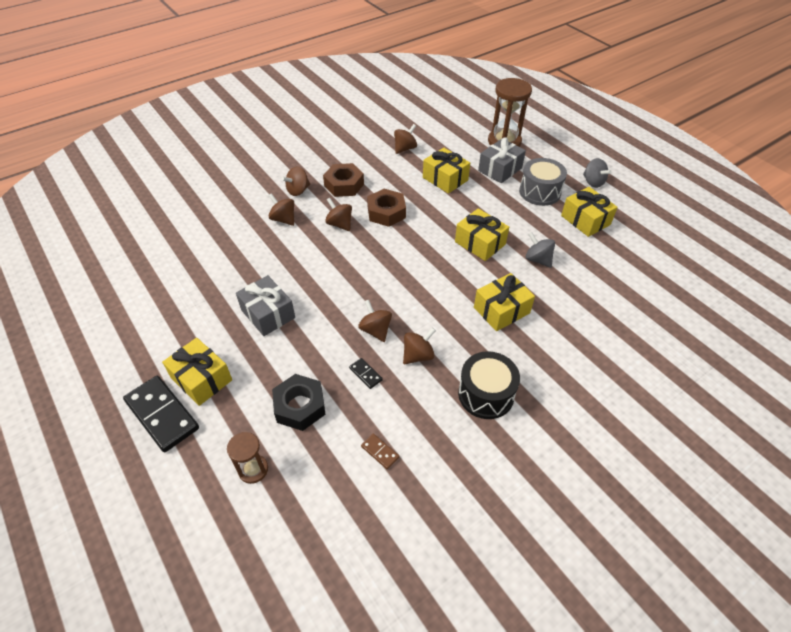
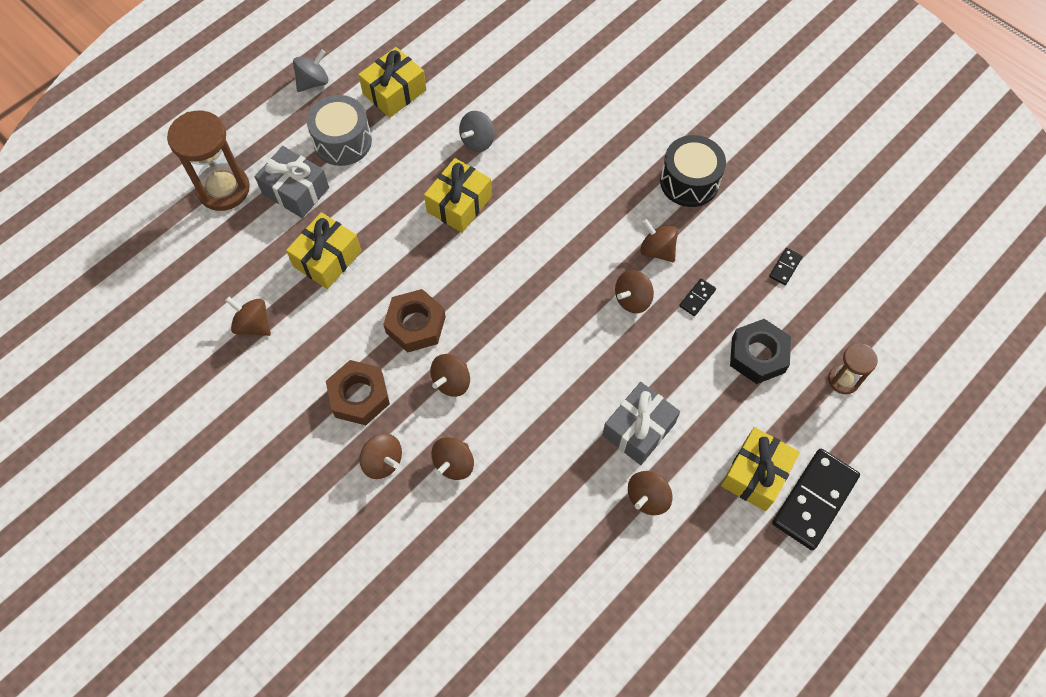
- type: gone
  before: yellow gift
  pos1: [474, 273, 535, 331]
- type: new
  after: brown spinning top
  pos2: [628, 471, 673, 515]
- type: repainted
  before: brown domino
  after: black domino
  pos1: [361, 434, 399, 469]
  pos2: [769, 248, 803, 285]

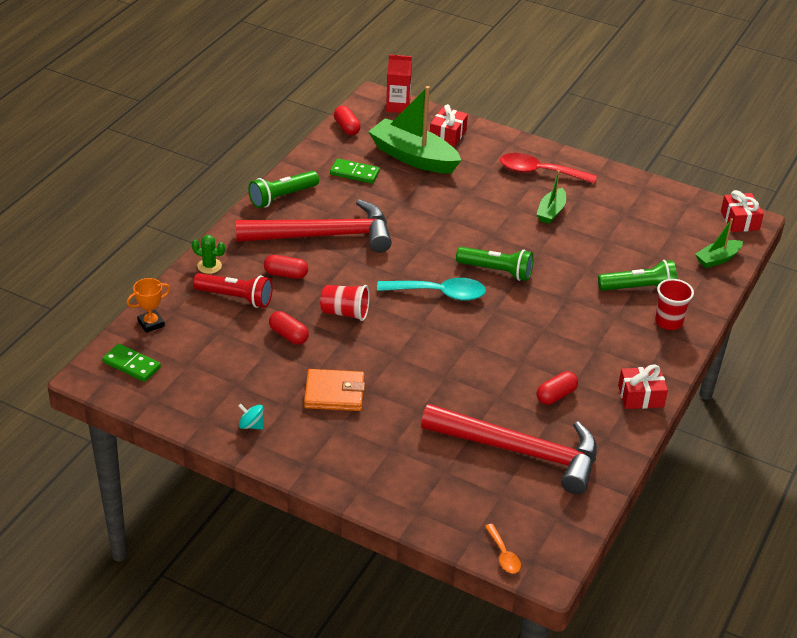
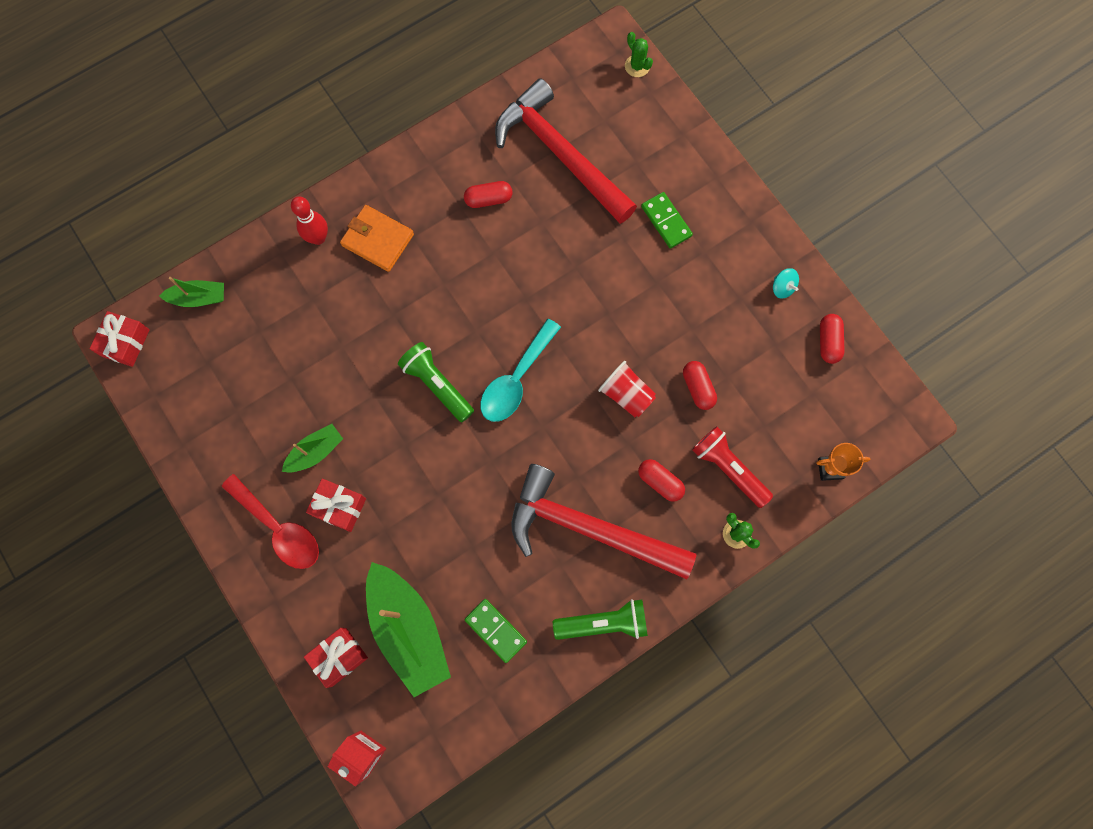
- type: gone
  before: green flashlight
  pos1: [598, 260, 677, 291]
- type: shifted
  before: green domino
  pos1: [102, 344, 161, 382]
  pos2: [641, 192, 693, 249]
- type: shifted
  before: orange wallet
  pos1: [304, 369, 365, 411]
  pos2: [340, 205, 414, 272]
- type: shifted
  before: red capsule
  pos1: [334, 106, 361, 135]
  pos2: [820, 314, 845, 364]
- type: shifted
  before: red gift
  pos1: [618, 364, 668, 409]
  pos2: [306, 479, 366, 532]
- type: swapped
  before: orange spoon
  after: green cactus
  pos1: [485, 524, 521, 573]
  pos2: [625, 32, 653, 77]
- type: swapped
  before: red cup
  after: red bowling pin
  pos1: [655, 279, 694, 330]
  pos2: [291, 197, 328, 245]
- type: rotated
  before: turquoise spoon
  pos1: [377, 278, 486, 301]
  pos2: [480, 319, 561, 422]
  turn: -90

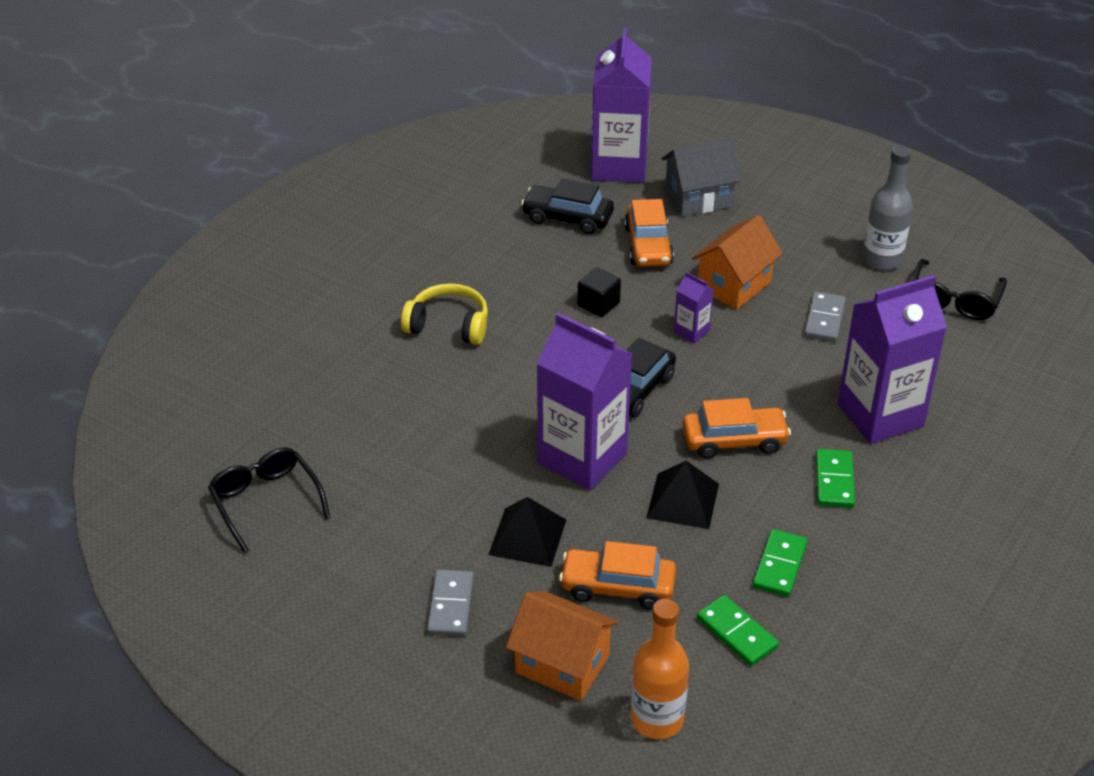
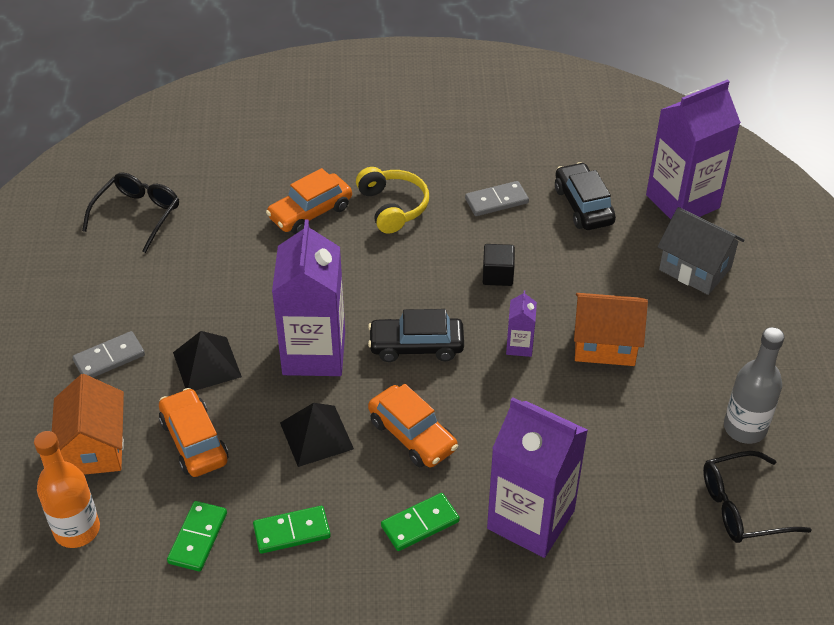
- type: shifted
  before: orange car
  pos1: [624, 199, 674, 267]
  pos2: [266, 168, 352, 234]
- type: shifted
  before: grey domino
  pos1: [804, 291, 846, 342]
  pos2: [465, 181, 529, 216]

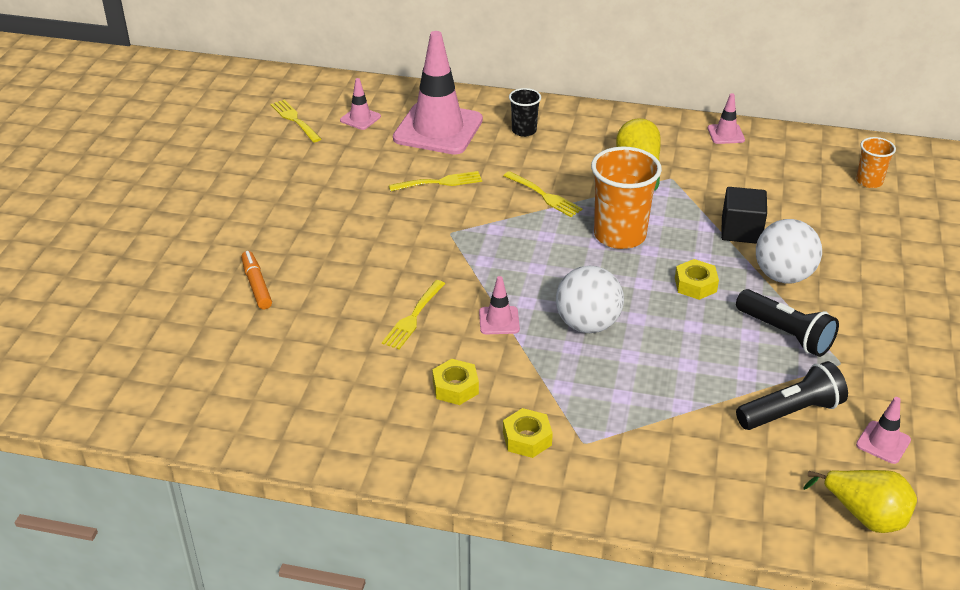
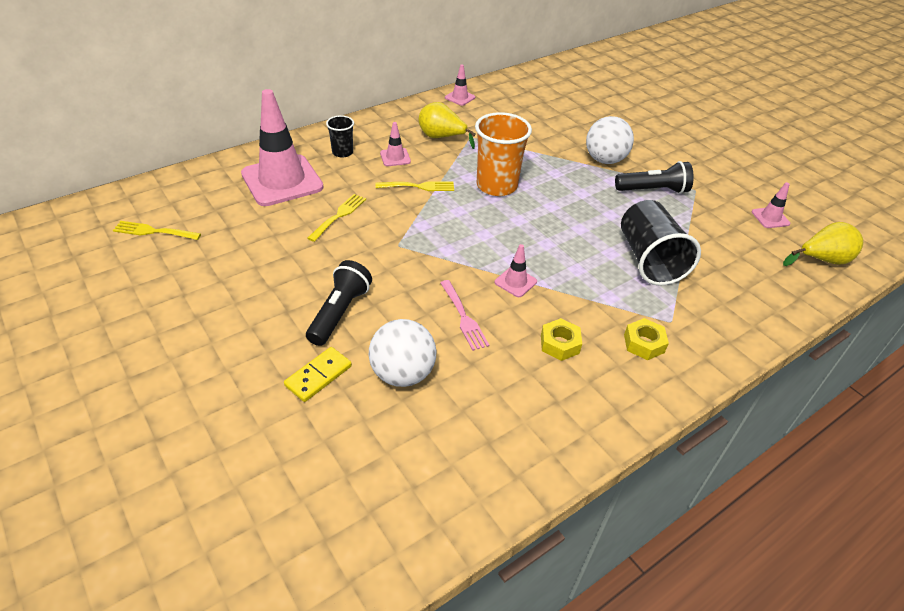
- type: gone
  before: yellow nut
  pos1: [675, 259, 719, 300]
- type: gone
  before: black cube
  pos1: [721, 187, 767, 244]
- type: gone
  before: orange cup
  pos1: [856, 137, 896, 188]
- type: new
  after: black cup
  pos2: [621, 200, 701, 286]
- type: shifted
  before: pink traffic cone
  pos1: [340, 78, 381, 130]
  pos2: [380, 122, 411, 166]
- type: shifted
  before: white ball
  pos1: [556, 266, 624, 333]
  pos2: [369, 319, 436, 387]
- type: shifted
  before: black flashlight
  pos1: [736, 361, 848, 430]
  pos2: [306, 260, 372, 346]
- type: swapped
  before: orange marker
  after: yellow domino
  pos1: [241, 251, 272, 309]
  pos2: [284, 347, 352, 402]
- type: repainted
  before: yellow fork
  after: pink fork
  pos1: [382, 280, 445, 349]
  pos2: [440, 280, 489, 351]

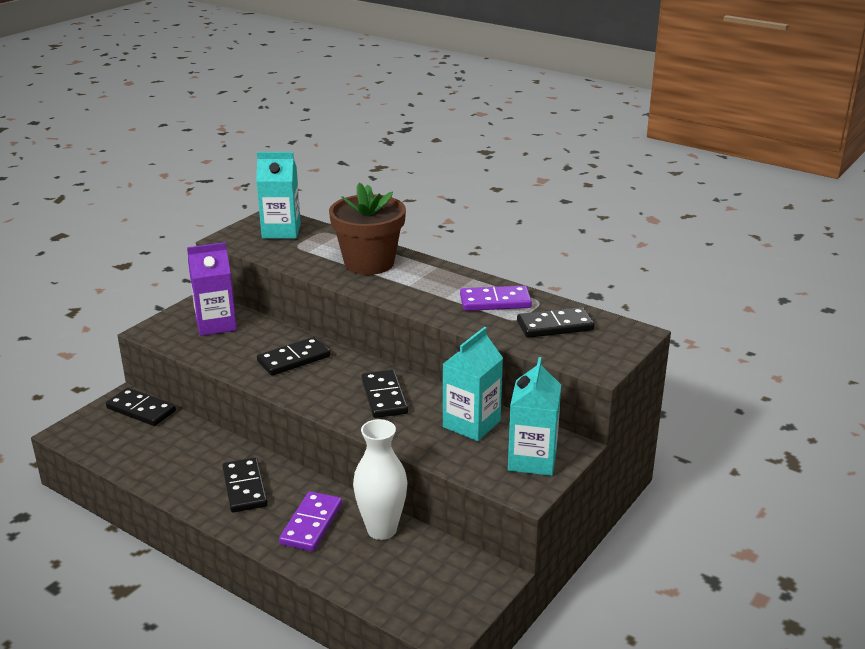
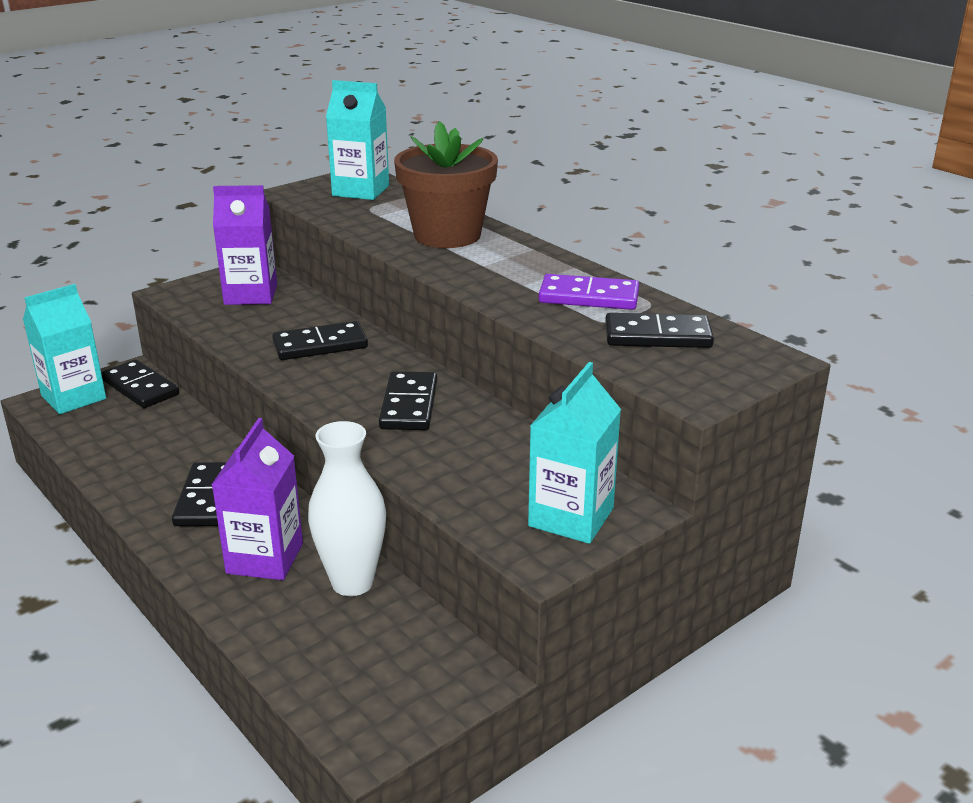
- type: shifted
  before: turquoise carton
  pos1: [443, 327, 503, 441]
  pos2: [23, 284, 106, 414]
- type: swapped
  before: purple domino
  after: purple carton
  pos1: [279, 491, 342, 551]
  pos2: [212, 418, 303, 580]

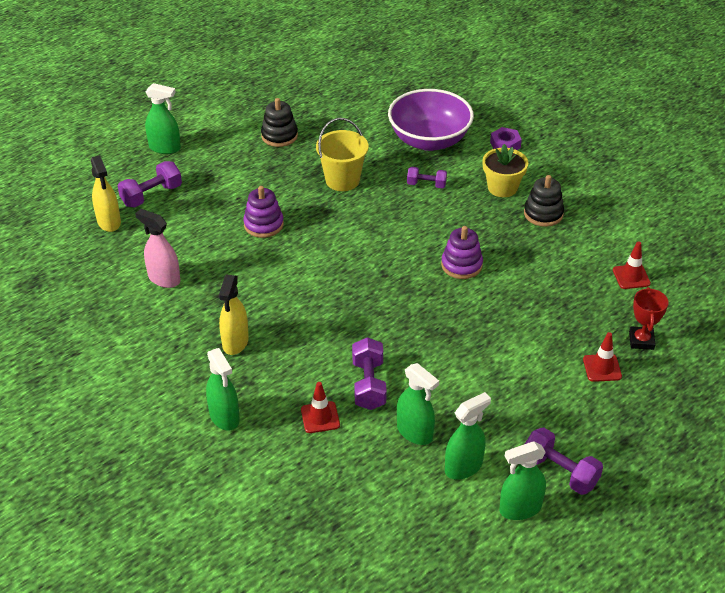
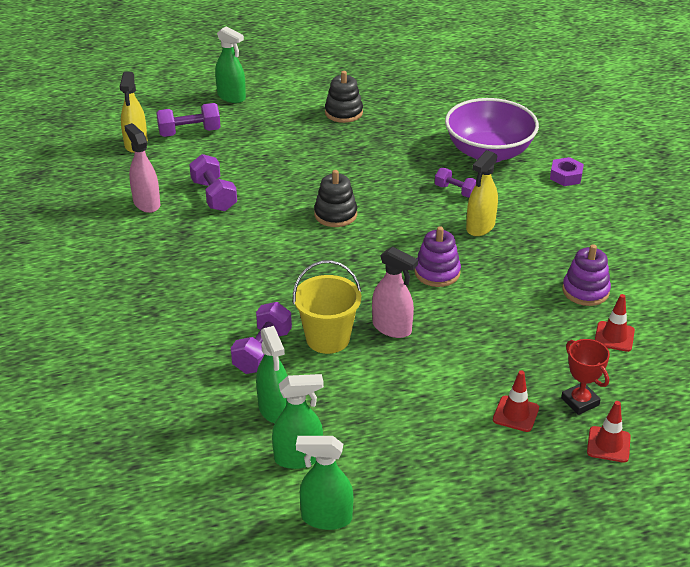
- type: gone
  before: green spray bottle
  pos1: [206, 348, 240, 431]
- type: gone
  before: yellow flower pot
  pos1: [483, 144, 528, 197]
- type: new
  after: pink spray bottle
  pos2: [372, 247, 418, 338]
- type: shifted
  before: yellow spray bottle
  pos1: [219, 274, 249, 355]
  pos2: [466, 150, 498, 236]
- type: shifted
  before: purple stacking toy
  pos1: [243, 186, 284, 238]
  pos2: [562, 244, 611, 306]
- type: shifted
  before: red traffic cone
  pos1: [301, 382, 340, 433]
  pos2: [587, 401, 631, 463]
- type: shifted
  before: yellow bucket
  pos1: [316, 118, 368, 191]
  pos2: [293, 260, 362, 354]
- type: shifted
  before: black stacking toy
  pos1: [524, 175, 564, 227]
  pos2: [314, 170, 357, 227]
- type: shifted
  before: purple dumbbell
  pos1: [525, 428, 603, 495]
  pos2: [189, 154, 237, 212]
- type: rotated
  before: red trophy
  pos1: [629, 287, 669, 350]
  pos2: [561, 339, 610, 415]
  turn: -60

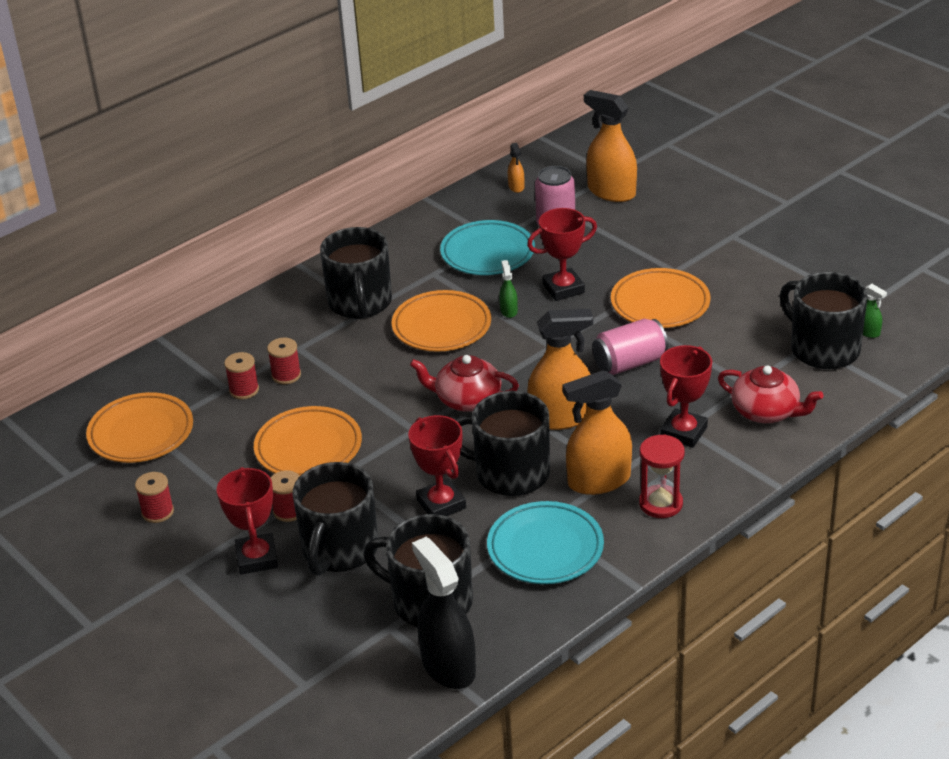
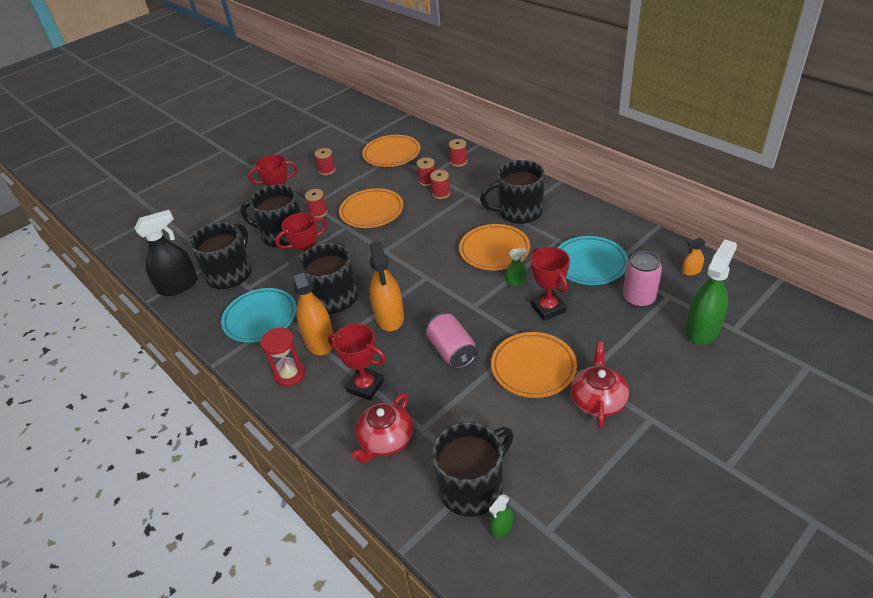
- type: new
  after: red spool
  pos2: [449, 139, 467, 167]
- type: shifted
  before: red teapot
  pos1: [410, 355, 519, 412]
  pos2: [571, 342, 629, 428]
- type: repainted
  before: orange spray bottle
  after: green spray bottle
  pos1: [584, 90, 637, 202]
  pos2: [686, 239, 737, 344]

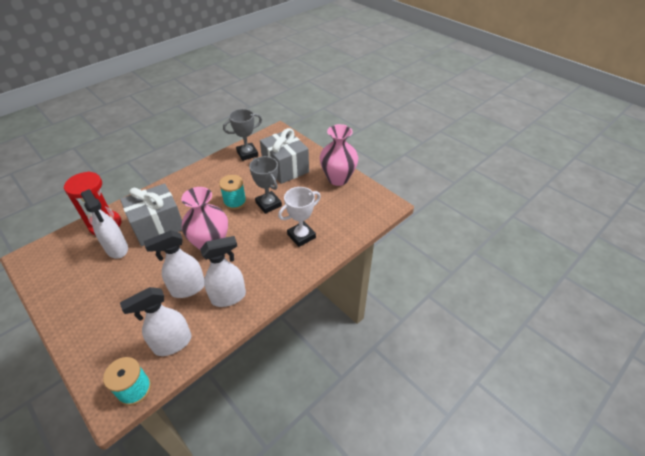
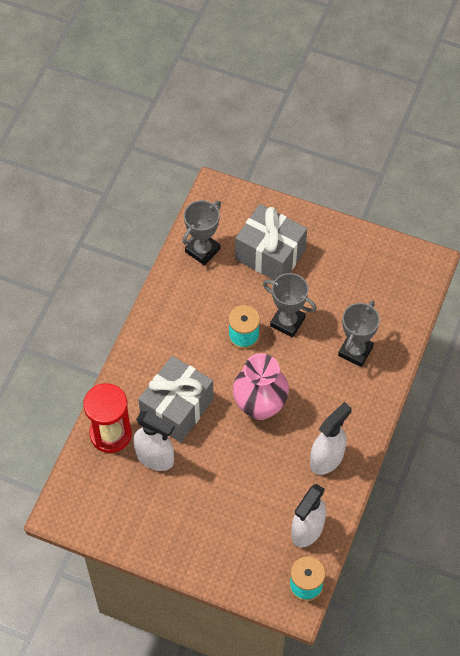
- type: gone
  before: white spray bottle
  pos1: [144, 230, 205, 298]
- type: gone
  before: pink vase
  pos1: [320, 124, 358, 186]
- type: repainted
  before: white trophy
  after: grey trophy
  pos1: [278, 187, 321, 247]
  pos2: [338, 301, 380, 367]

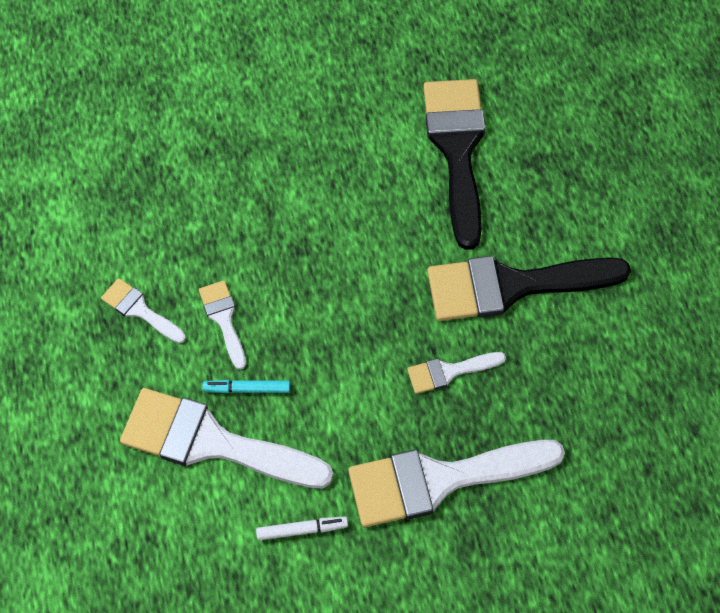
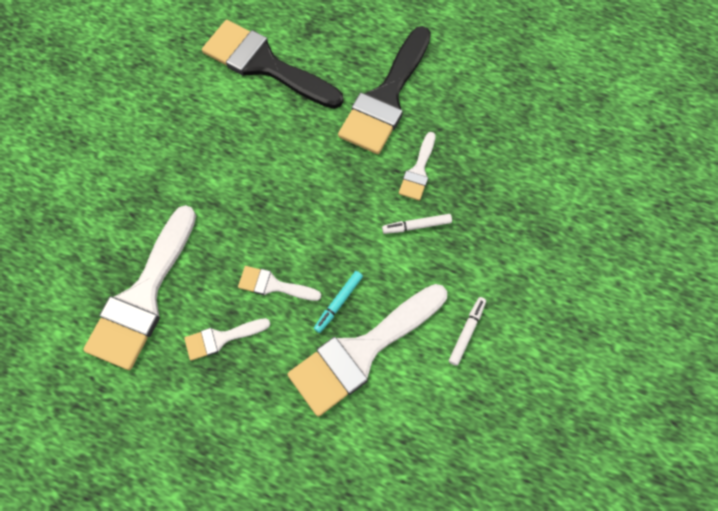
- type: new
  after: white marker
  pos2: [382, 214, 452, 234]
- type: shifted
  before: white brush
  pos1: [348, 440, 565, 527]
  pos2: [83, 205, 196, 370]

